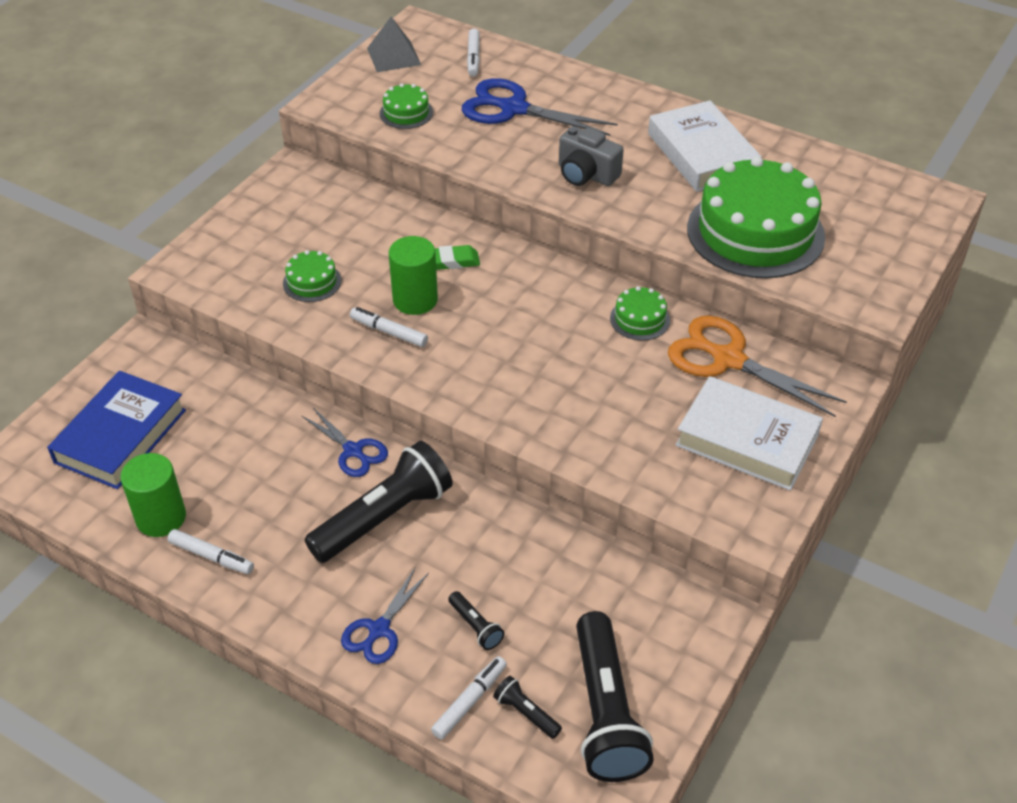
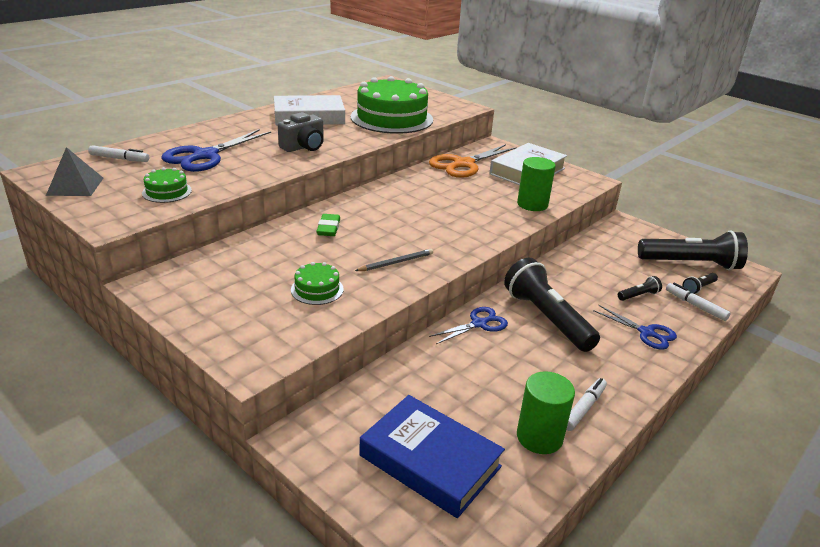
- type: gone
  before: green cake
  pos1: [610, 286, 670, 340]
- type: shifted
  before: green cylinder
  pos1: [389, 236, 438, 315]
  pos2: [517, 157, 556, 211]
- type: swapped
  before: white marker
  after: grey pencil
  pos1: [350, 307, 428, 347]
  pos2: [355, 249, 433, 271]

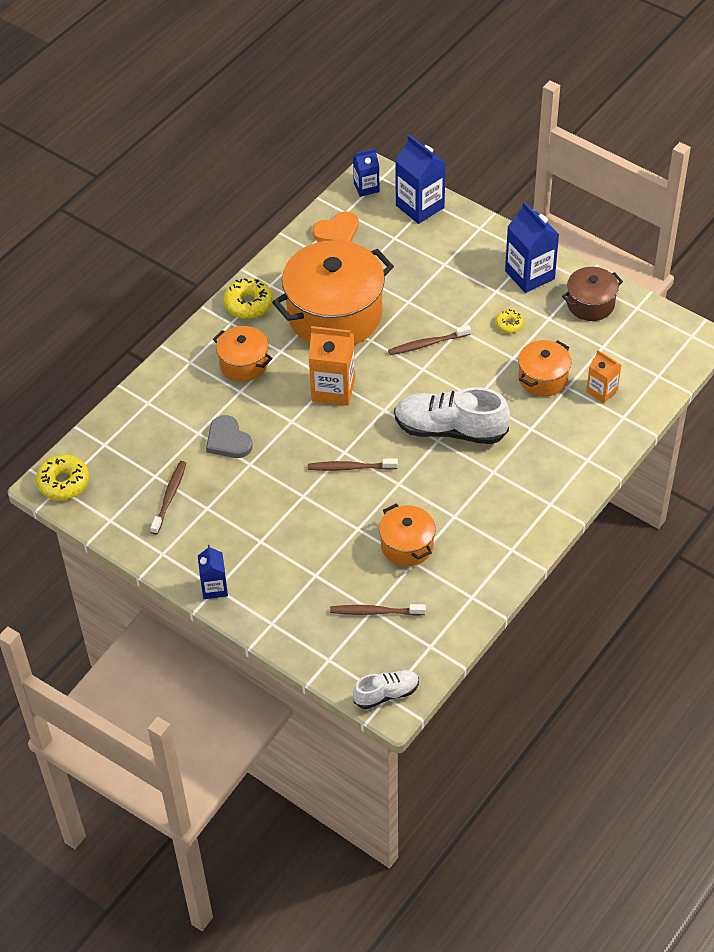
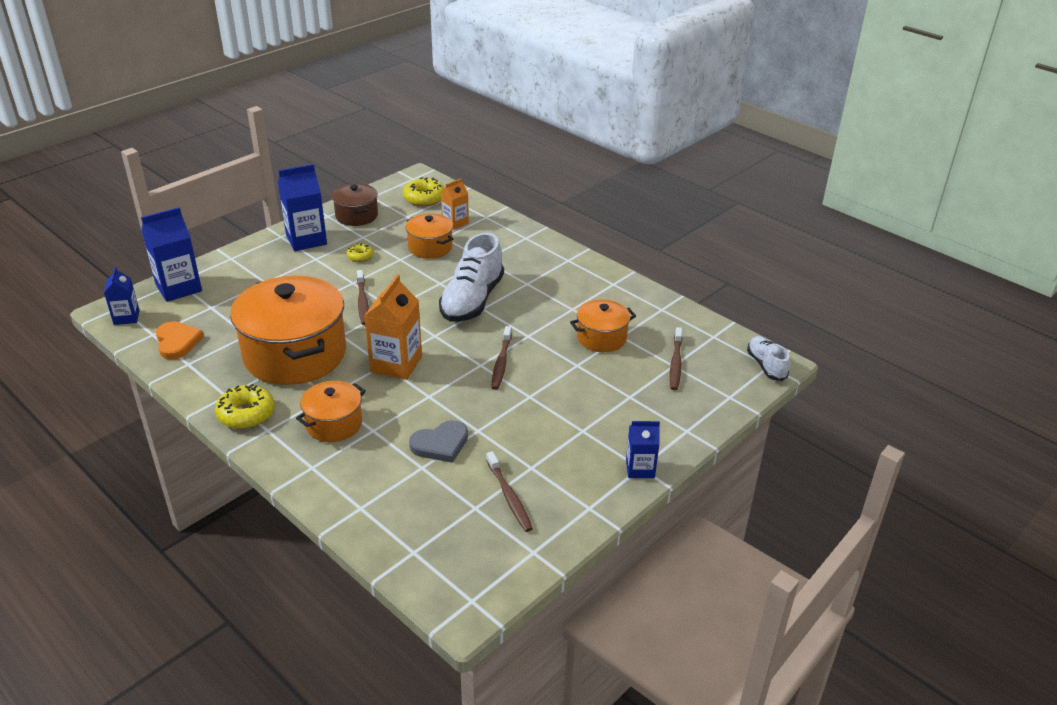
- type: shifted
  before: yellow donut
  pos1: [36, 454, 89, 500]
  pos2: [403, 177, 445, 206]
- type: rotated
  before: brown toothbrush
  pos1: [150, 461, 186, 534]
  pos2: [486, 451, 533, 532]
  turn: -135

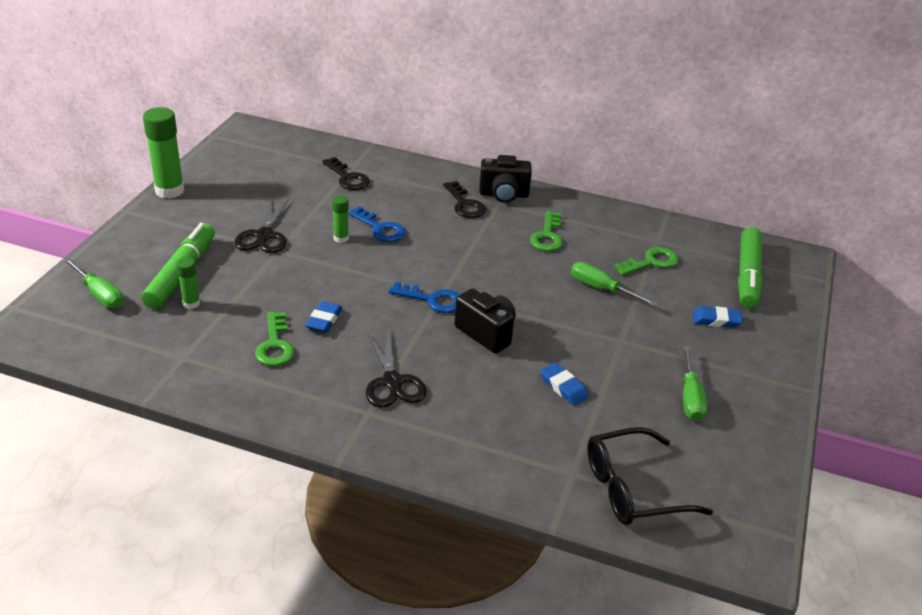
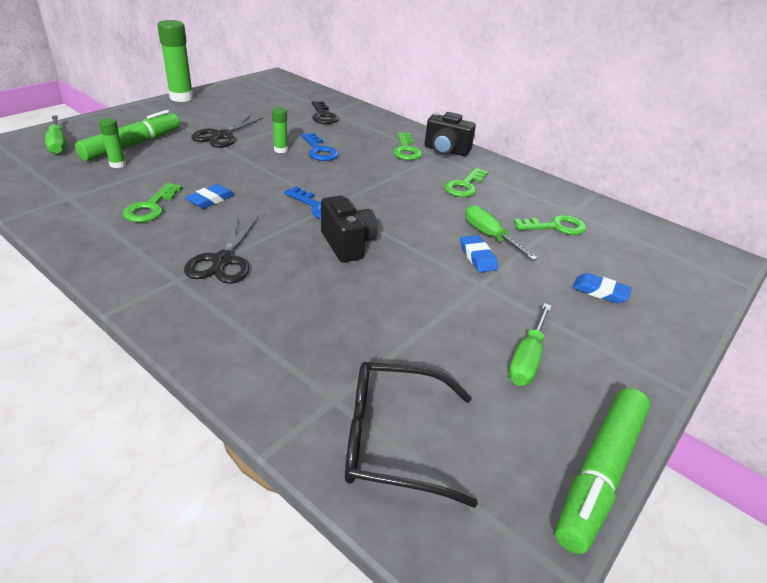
- type: shifted
  before: blue eraser
  pos1: [540, 363, 589, 406]
  pos2: [460, 235, 498, 273]
- type: shifted
  before: green marker
  pos1: [738, 227, 762, 309]
  pos2: [555, 388, 650, 554]
- type: repainted
  before: black key
  after: green key
  pos1: [443, 181, 486, 218]
  pos2: [393, 132, 422, 160]

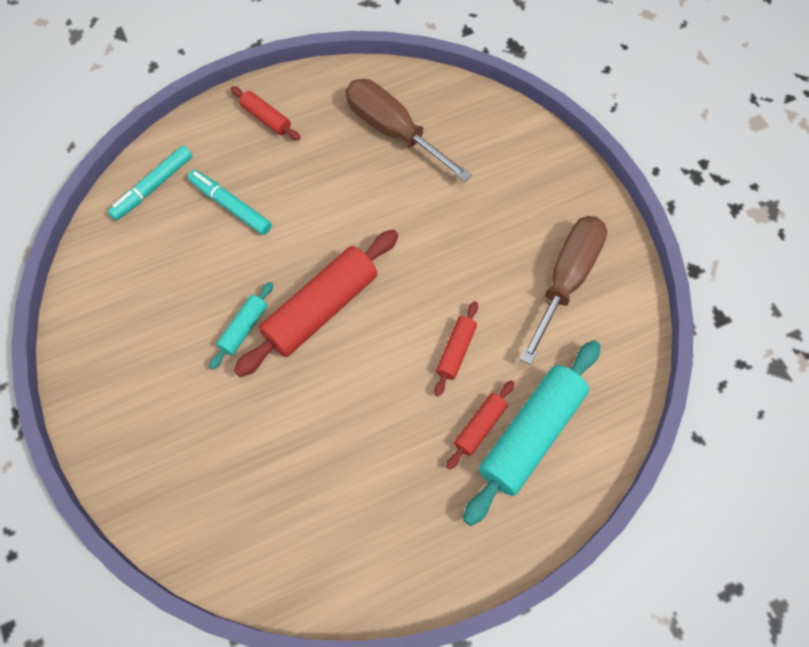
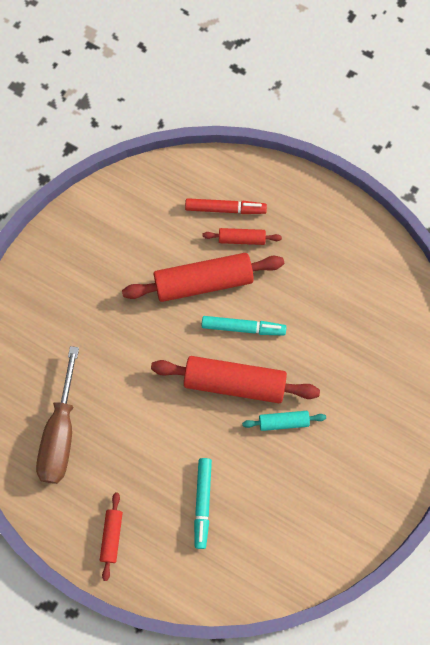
- type: gone
  before: brown screwdriver
  pos1: [520, 216, 607, 365]
- type: shifted
  before: turquoise marker
  pos1: [108, 146, 192, 221]
  pos2: [202, 316, 286, 336]
- type: swapped
  before: turquoise rolling pin
  after: red marker
  pos1: [463, 340, 600, 526]
  pos2: [185, 198, 267, 214]
- type: scaled
  before: red rolling pin
  pos1: [434, 301, 478, 396]
  pos2: [122, 253, 284, 302]
  scale: 2.03

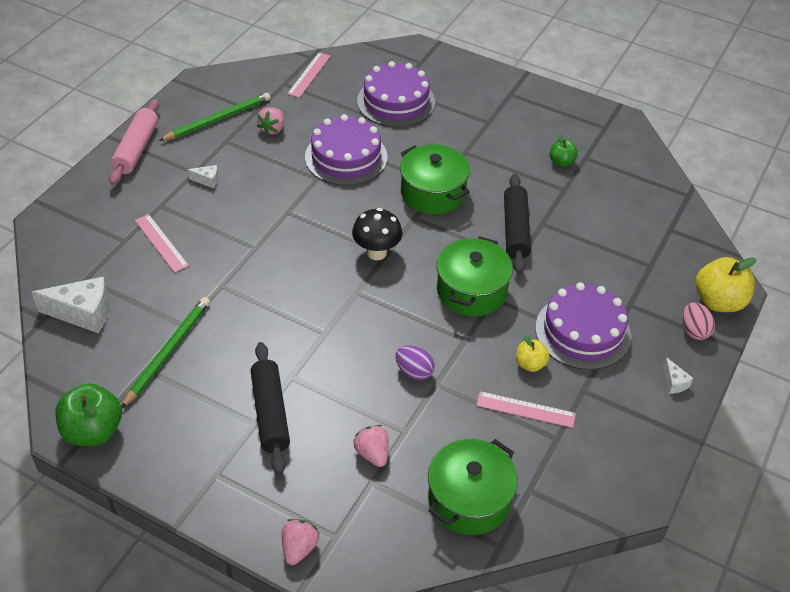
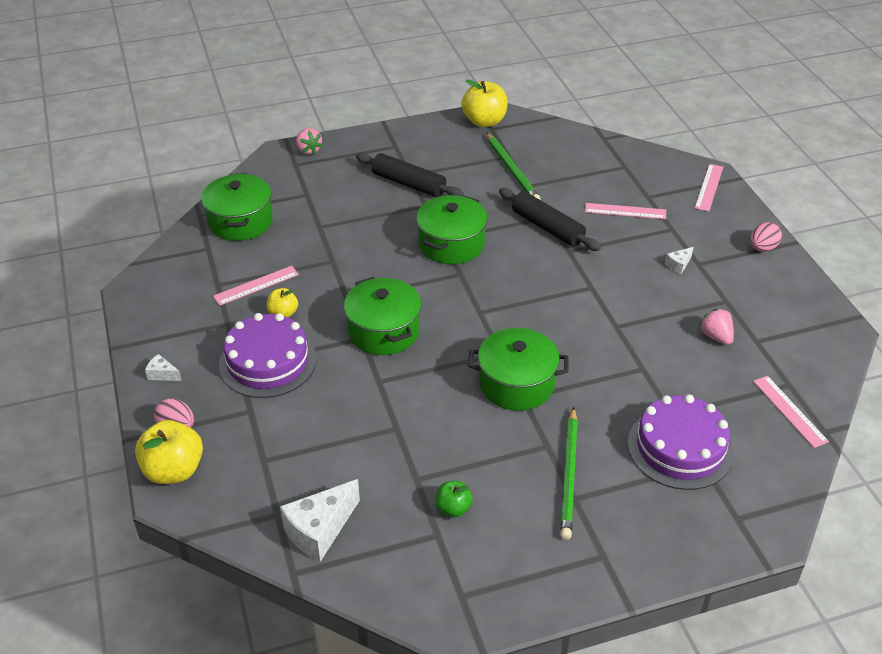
- type: gone
  before: purple cake
  pos1: [305, 114, 388, 186]
- type: gone
  before: black mushroom
  pos1: [352, 208, 402, 260]
- type: gone
  before: pink strawberry
  pos1: [353, 425, 389, 467]
- type: gone
  before: purple egg
  pos1: [395, 345, 435, 380]
- type: new
  after: green pot
  pos2: [416, 195, 488, 264]
- type: new
  after: pink ruler
  pos2: [695, 164, 723, 211]
- type: shifted
  before: white cheese
  pos1: [32, 276, 110, 333]
  pos2: [280, 479, 360, 562]
- type: shifted
  before: green pencil
  pos1: [159, 93, 271, 141]
  pos2: [560, 407, 578, 540]
- type: shifted
  before: black rolling pin
  pos1: [504, 174, 531, 274]
  pos2: [499, 188, 601, 251]
- type: swapped
  before: pink rolling pin
  after: pink egg
  pos1: [109, 99, 159, 185]
  pos2: [750, 222, 782, 252]
- type: repainted
  before: green apple
  after: yellow apple
  pos1: [55, 383, 122, 446]
  pos2: [461, 80, 508, 127]

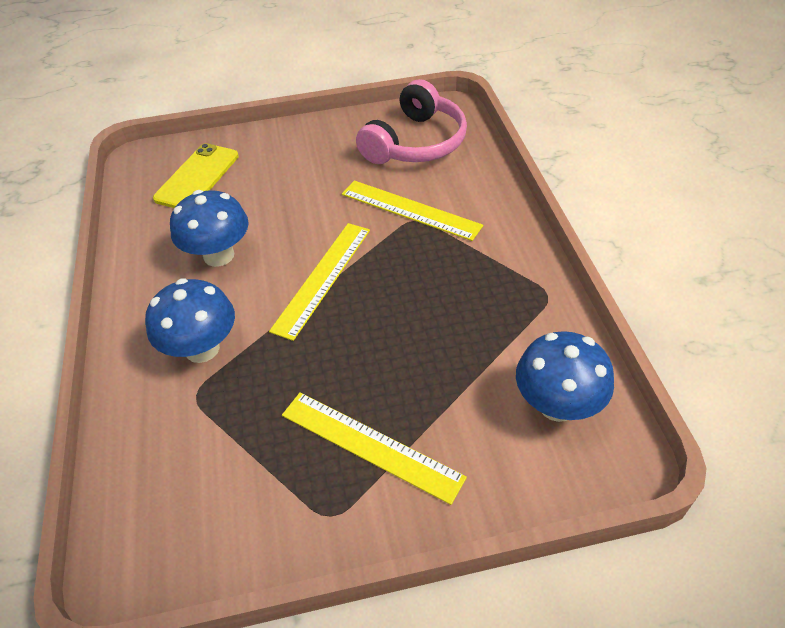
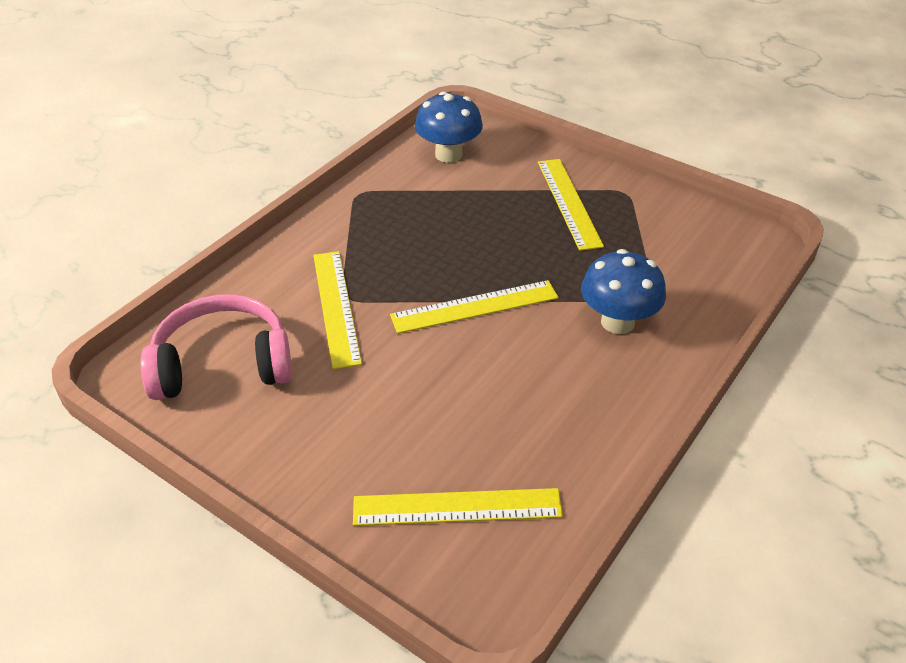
- type: gone
  before: blue mushroom
  pos1: [170, 190, 249, 267]
- type: swapped
  before: yellow phone
  after: yellow ruler
  pos1: [153, 143, 239, 208]
  pos2: [353, 488, 563, 526]

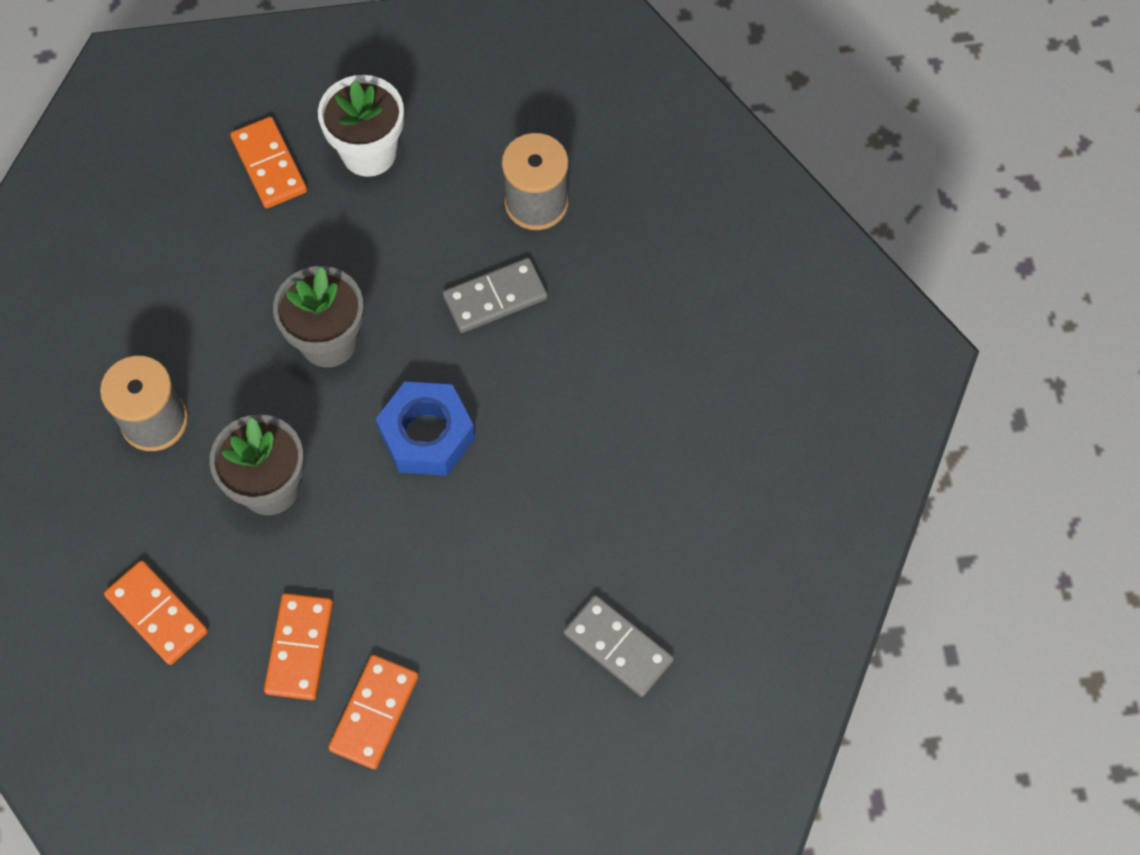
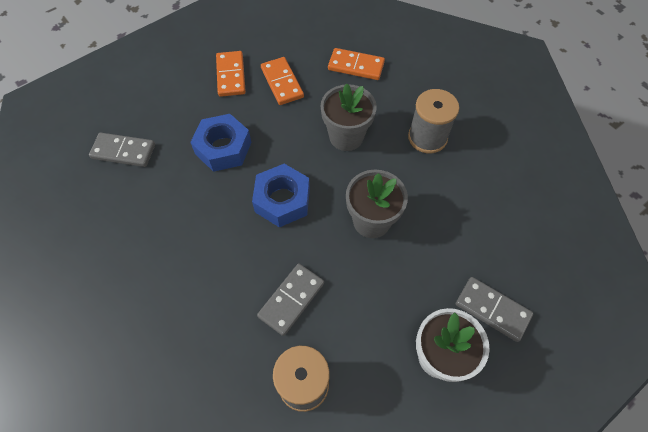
- type: new
  after: blue nut
  pos2: [190, 114, 251, 172]
- type: repainted
  before: orange domino
  after: grey domino
  pos1: [230, 117, 307, 208]
  pos2: [456, 277, 533, 342]

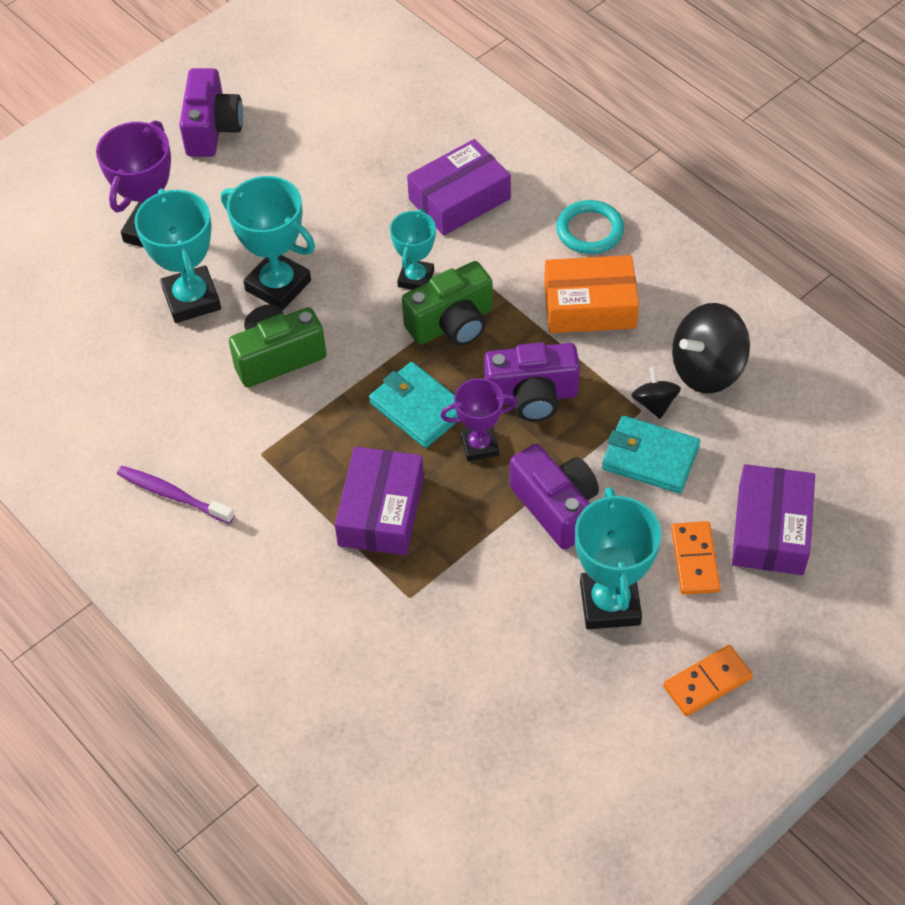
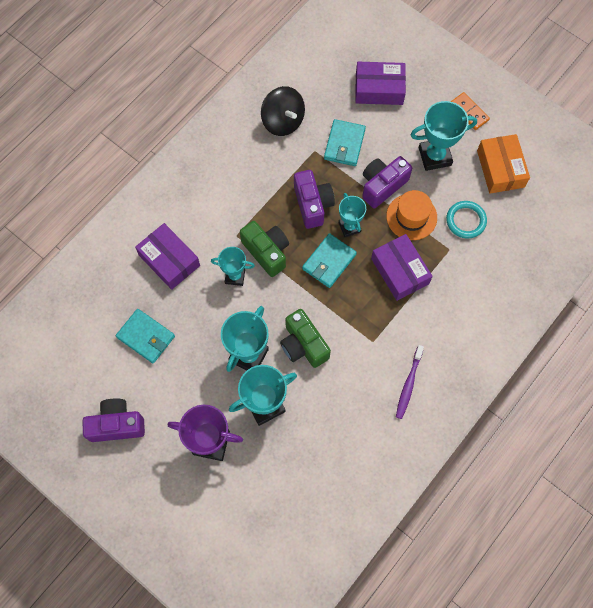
- type: gone
  before: black spinning top
  pos1: [631, 367, 681, 419]
- type: gone
  before: orange domino
  pos1: [671, 521, 721, 594]
- type: new
  after: turquoise wallet
  pos2: [116, 309, 175, 363]
- type: new
  after: orange hat
  pos2: [386, 190, 437, 240]
- type: shifted
  before: orange box
  pos1: [544, 255, 639, 333]
  pos2: [477, 134, 530, 193]
- type: shifted
  before: turquoise ring
  pos1: [556, 200, 624, 254]
  pos2: [446, 201, 487, 239]
- type: repainted
  before: purple trophy
  after: turquoise trophy
  pos1: [441, 378, 517, 461]
  pos2: [339, 193, 366, 237]
- type: rotated
  before: purple box
  pos1: [335, 446, 424, 555]
  pos2: [371, 234, 433, 301]
  turn: 60

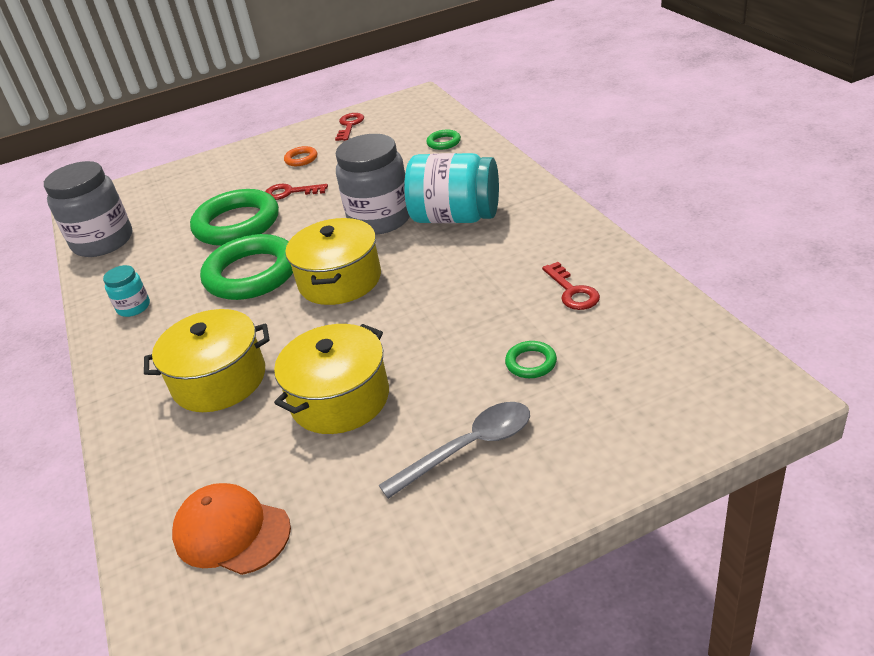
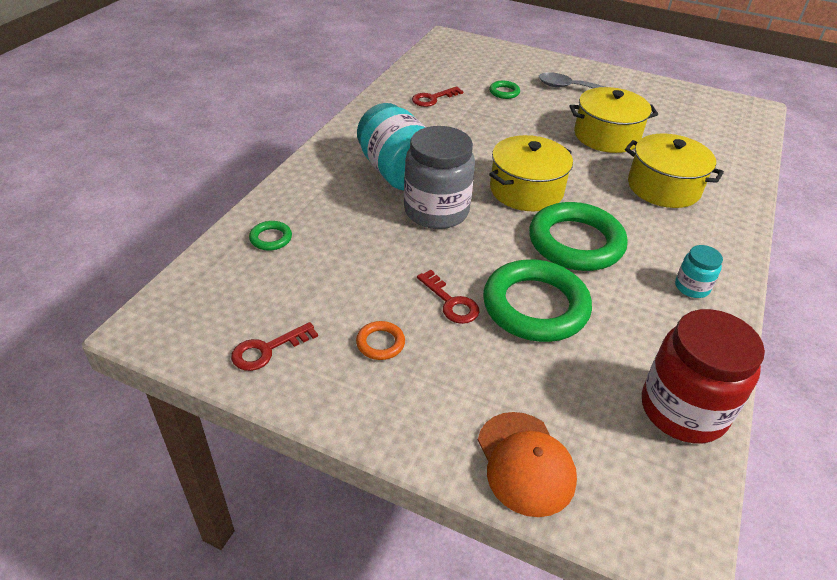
- type: shifted
  before: orange cap
  pos1: [172, 483, 291, 575]
  pos2: [478, 412, 577, 517]
- type: repainted
  before: grey jar
  after: red jar
  pos1: [44, 161, 132, 257]
  pos2: [642, 309, 765, 443]
- type: rotated
  before: red key
  pos1: [542, 262, 600, 310]
  pos2: [412, 86, 463, 107]
  turn: -150

